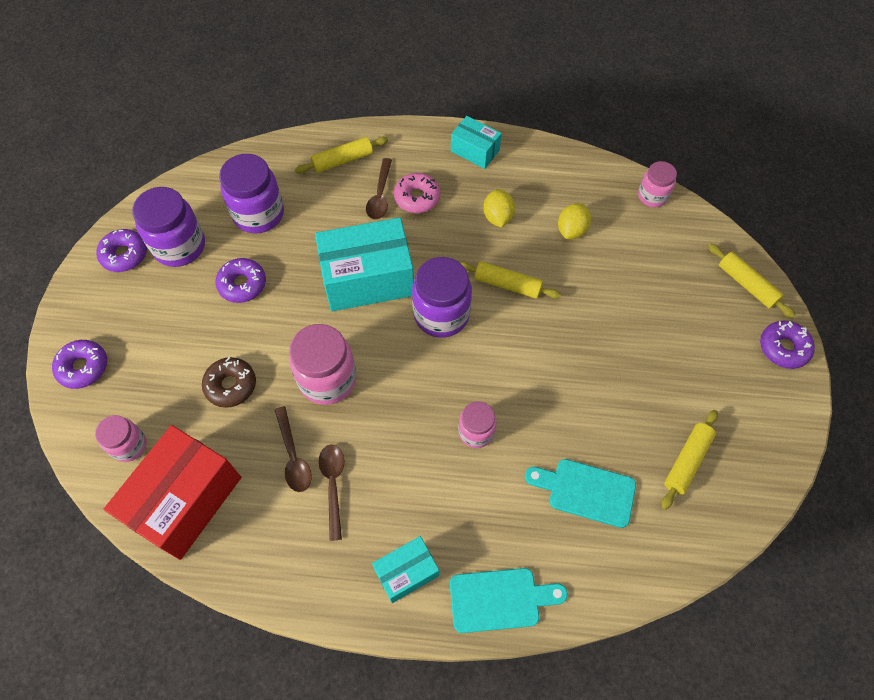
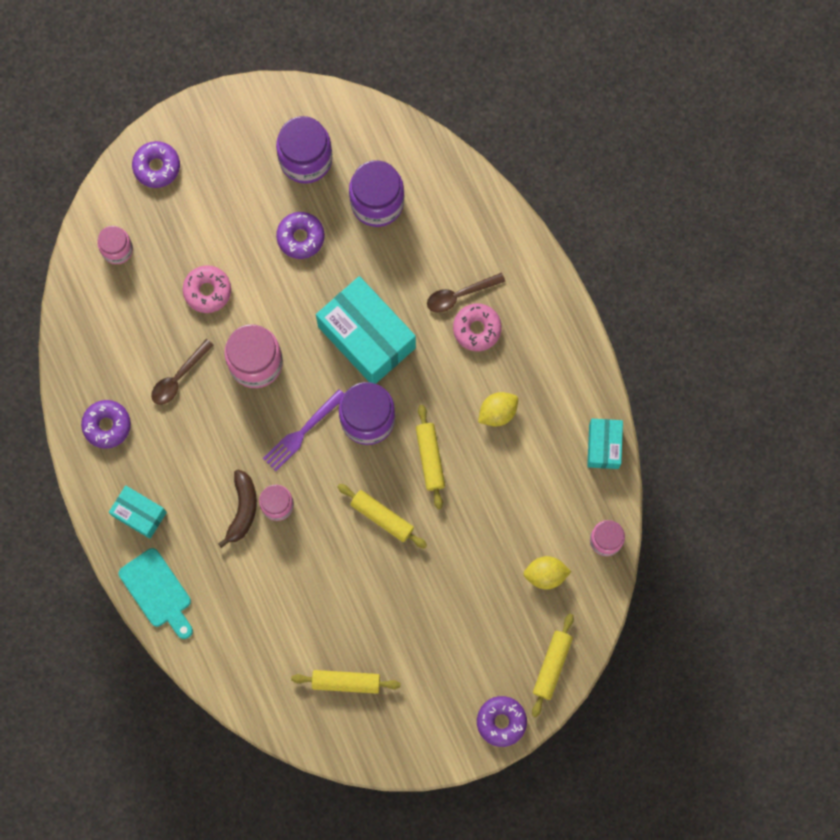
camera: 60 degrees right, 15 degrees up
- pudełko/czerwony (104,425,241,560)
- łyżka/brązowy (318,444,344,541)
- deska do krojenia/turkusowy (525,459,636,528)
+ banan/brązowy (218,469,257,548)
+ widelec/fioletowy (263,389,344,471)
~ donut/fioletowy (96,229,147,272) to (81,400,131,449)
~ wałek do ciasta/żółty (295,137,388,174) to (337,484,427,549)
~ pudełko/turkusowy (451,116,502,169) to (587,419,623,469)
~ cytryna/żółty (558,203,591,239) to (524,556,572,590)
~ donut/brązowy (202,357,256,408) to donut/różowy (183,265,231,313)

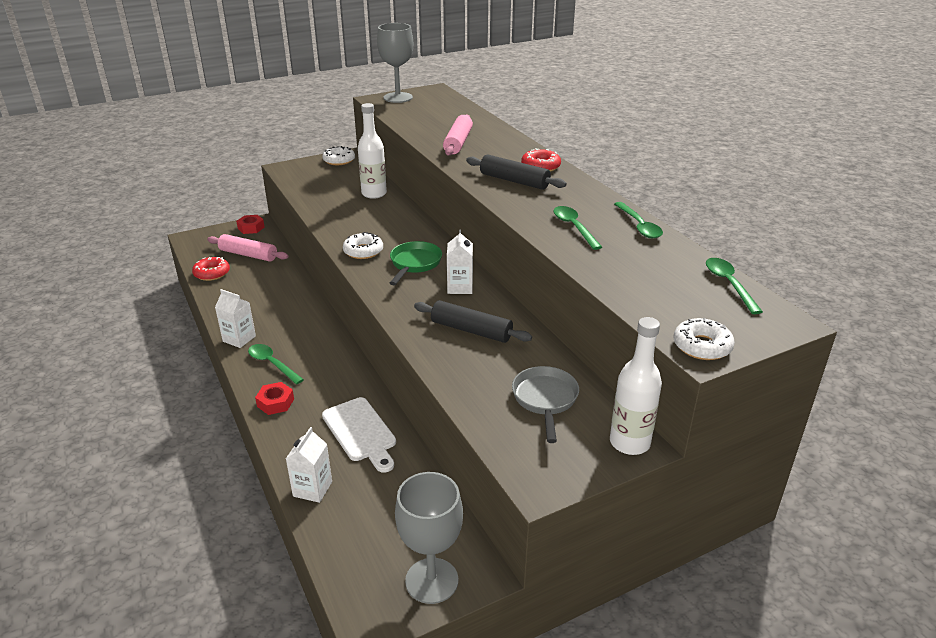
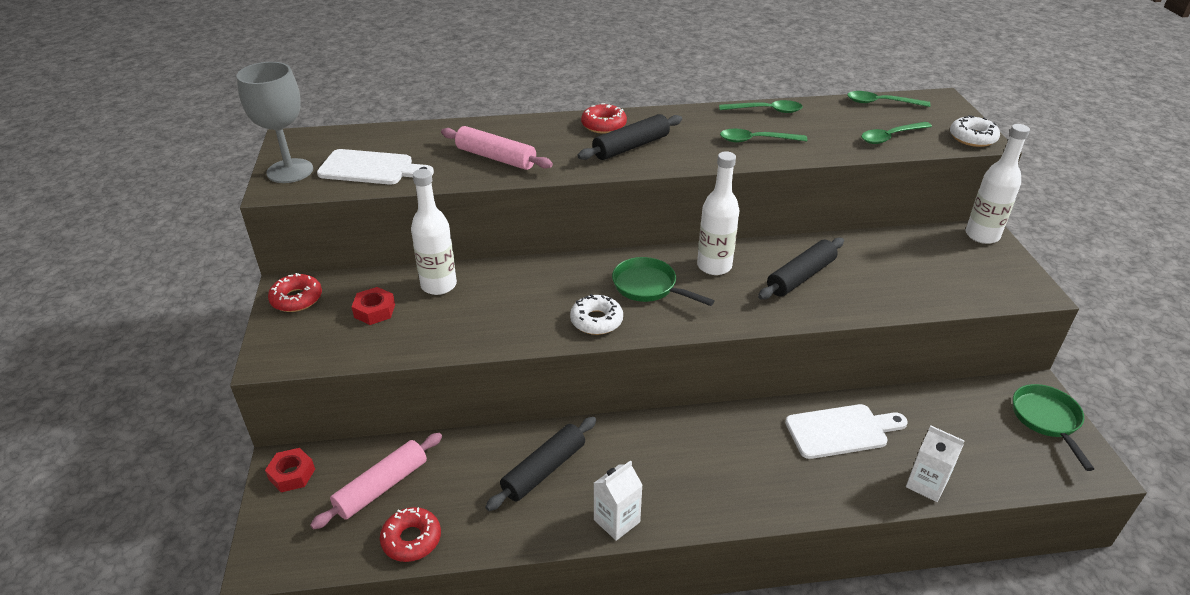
camera: 70 degrees left, 5 degrees up
- patelnia/szary (512,366,579,443)
+ deska do krojenia/biały (317,149,434,185)
+ wałek do ciasta/czarny (485,417,596,511)
~ łyżka/zielony (248,344,304,384) to (861,122,932,144)
~ nakrętka/czerwony (255,382,294,415) to (352,287,395,325)
~ kielich/szary (395,472,463,604) to patelnia/zielony (1013,384,1094,471)
~ karton mleka/biały (447,229,473,294) to butelka/biały (697,151,740,275)
~ donut/biały (322,146,355,165) to donut/czerwony (268,273,322,312)

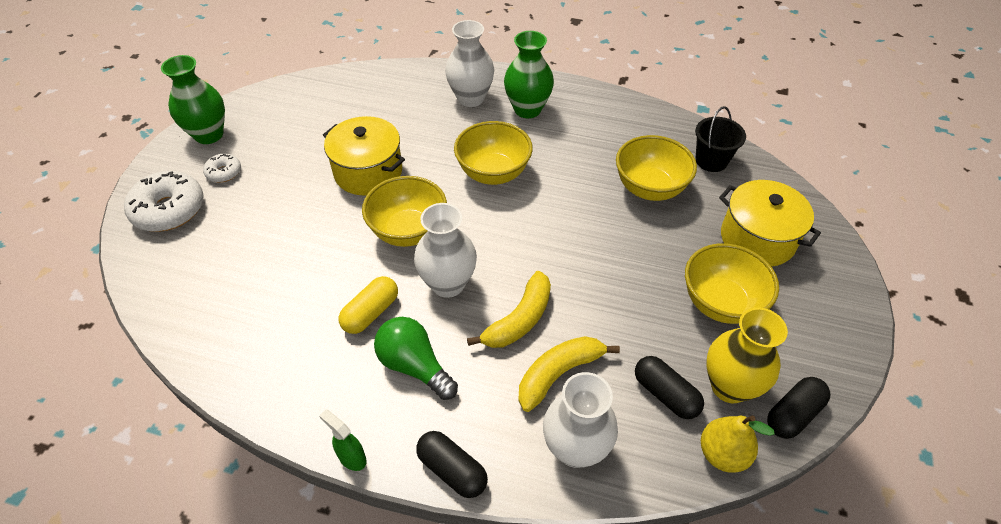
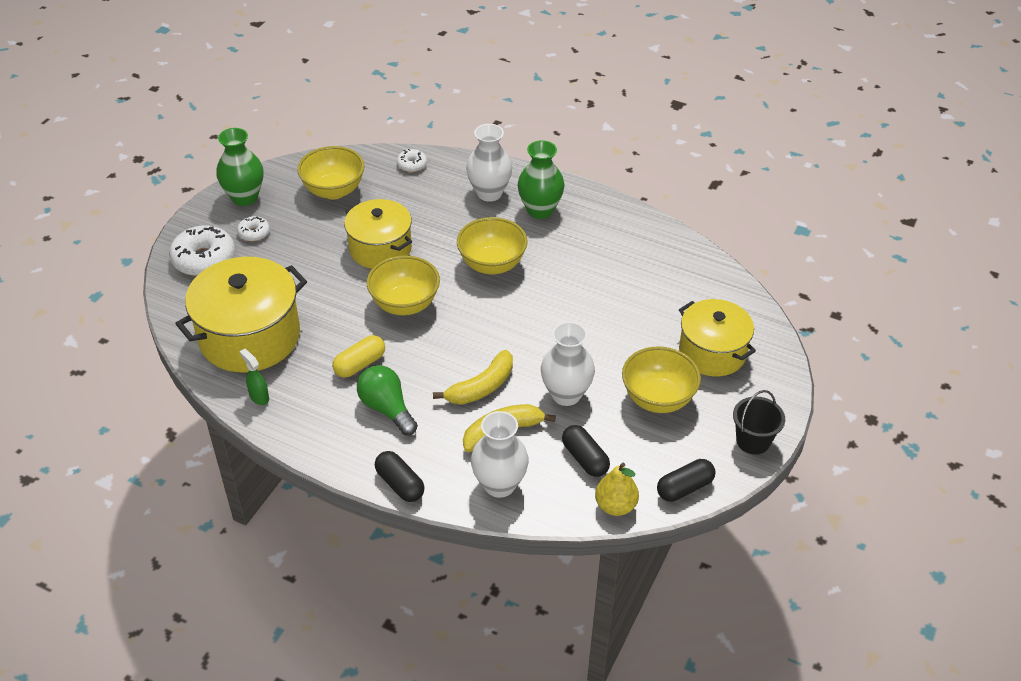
camera: 10 degrees right, 5 degrees down
- wazon/żółty (706,307,788,403)
+ garnek/żółty (175,257,307,372)
+ donut/biały (397,149,427,172)
~ spryskiwacz/zielony (319,410,367,471) to (239,349,269,405)
~ wazon/biały (414,203,477,298) to (541,322,595,406)
~ miska/żółty (616,135,697,201) to (297,146,365,199)
~ wiadro/czarny (695,106,746,172) to (733,390,785,455)

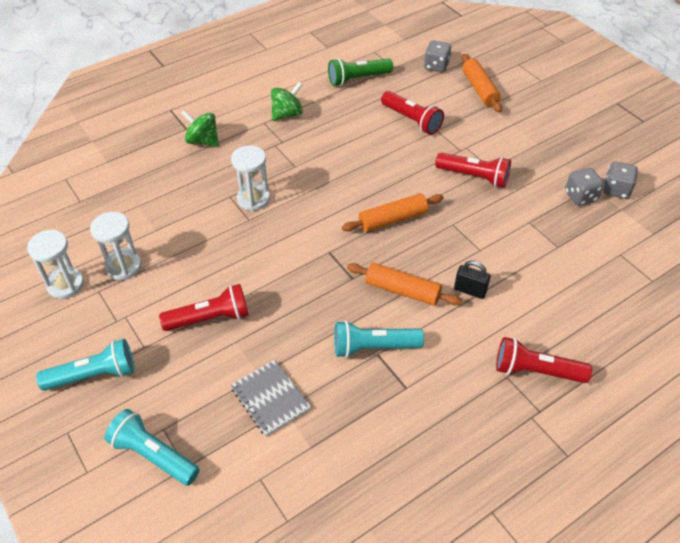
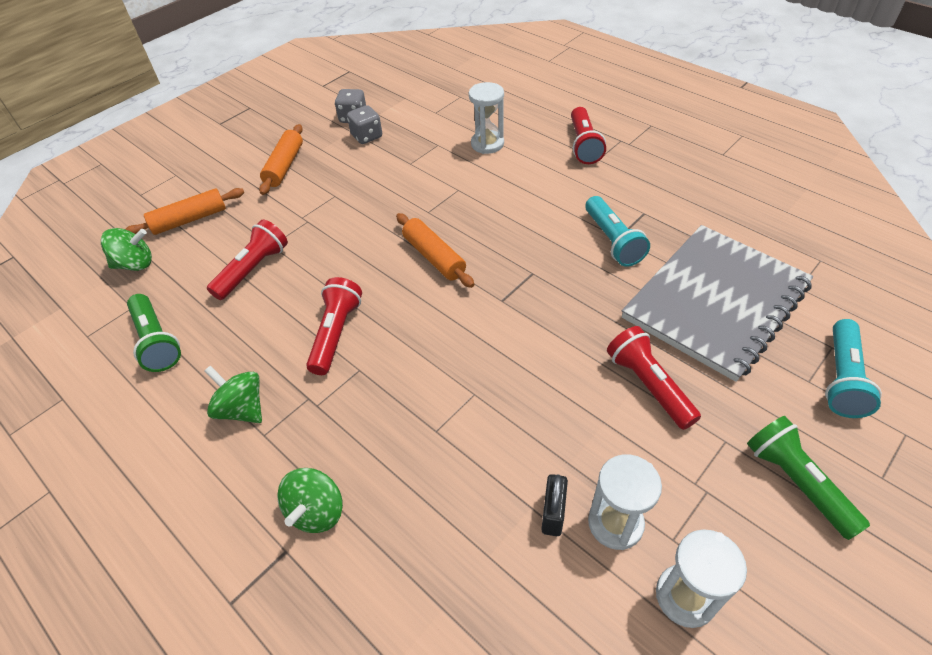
camera: 100 degrees left, 0 degrees up
~ klepsydra/biały (231,145,270,211) to (469,82,504,154)
~ wałek do ciasta/pomarańczowy (347,263,462,306) to (259,124,303,195)
~ latarka/czerwony (435,153,511,188) to (306,277,362,375)
~ kłódka/czarny (454,260,491,299) to (541,474,568,536)
~ kostka do gry/szary (424,40,452,72) to bączek/zielony (101,228,152,271)
~ latarka/turkusowy (36,339,134,391) to latarka/zielony (747,416,870,540)
~ zeszyt/szary (231,360,311,437) = (622,225,813,382) x2.20

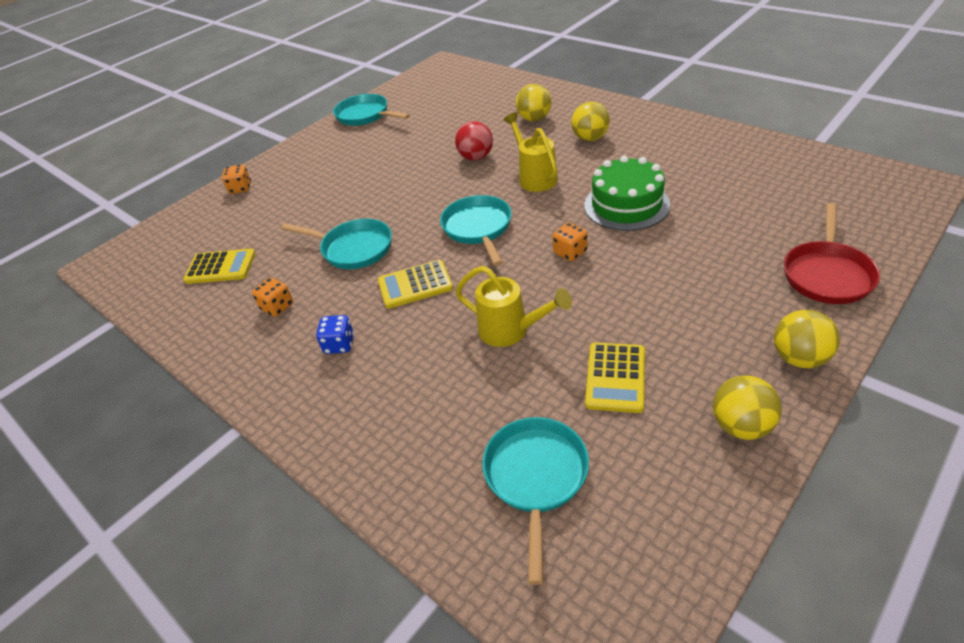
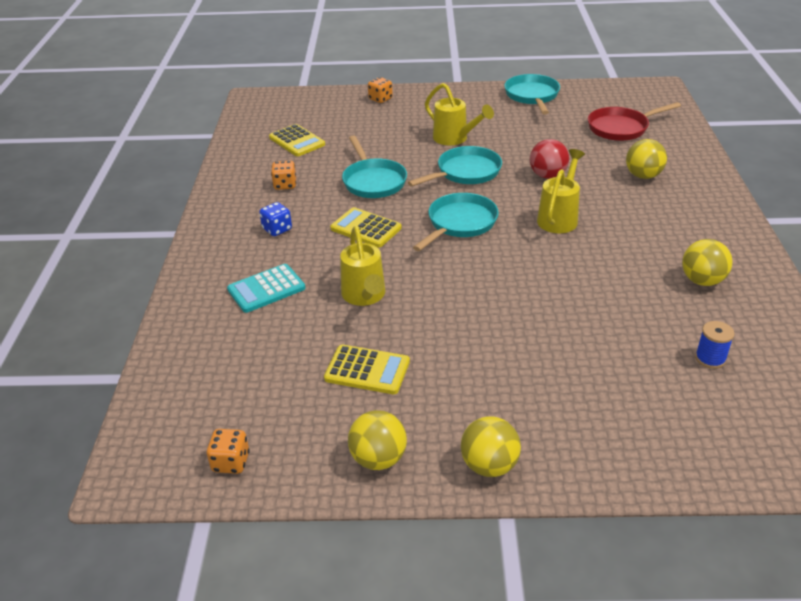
camera: 45 degrees right, 5 degrees down
- tort/zielony (584,156,670,231)
+ kalkulator/turkusowy (227,264,305,313)
+ konewka/żółty (425,83,494,146)
+ szpulka/niebieski (695,321,735,369)
~ patelnia/turkusowy (482,417,589,585) to (408,146,502,187)
~ kostka do gry/pomarańczowy (553,223,588,261) to (207,429,250,474)
~ piłka/żółty (571,102,610,141) to (682,239,732,286)
~ patelnia/czerwony (784,203,880,304) to (588,102,681,141)
~ kalkulator/żółty (585,343,645,413) = (324,345,410,394) 135 degrees counterclockwise

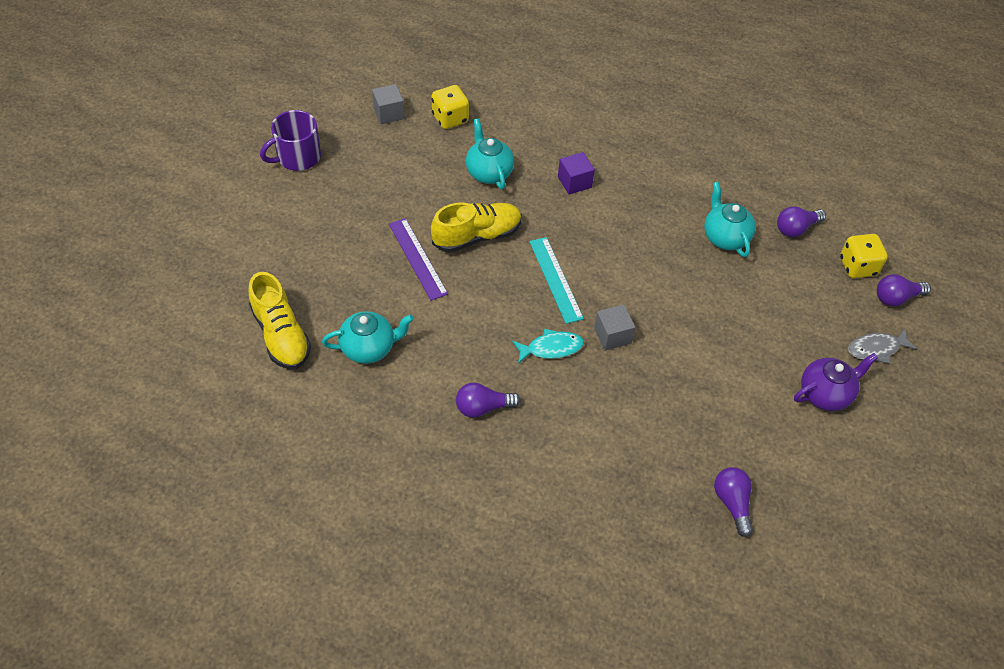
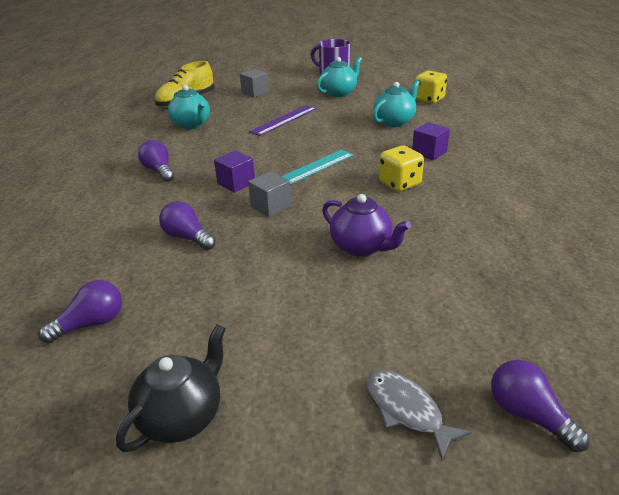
camera: 70 degrees right, 20 degrees down
- but/żółty (431,202,522,253)
+ imbryk/czarny (116,324,226,452)
~ sześcian/szary (372,84,405,124) to (240,69,269,97)
~ imbryk/turkusowy (704,182,756,257) to (317,57,362,97)
~ żarówka/fioletowy (777,206,826,237) to (159,201,216,250)
~ imbryk/fioletowy (794,353,878,411) to (322,194,411,257)
~ kostka do gry/żółty (840,234,888,278) to (379,146,424,192)
~ ryba/turkusowy (512,329,584,364) to sześcian/fioletowy (214,150,255,193)

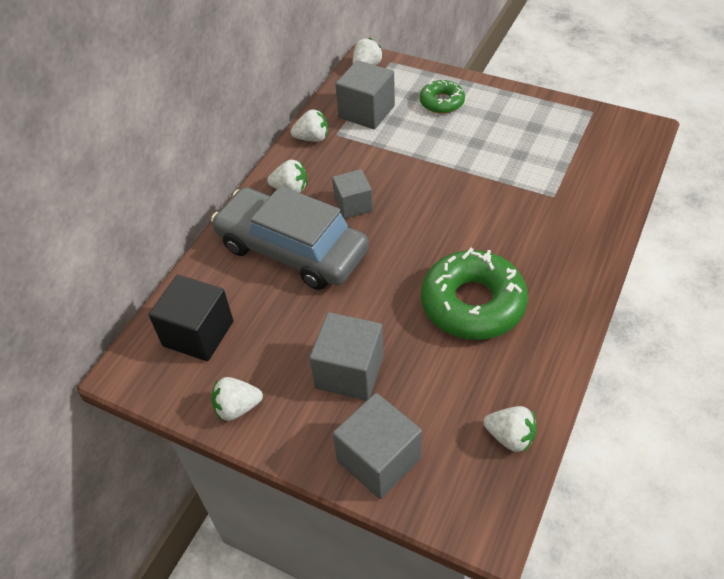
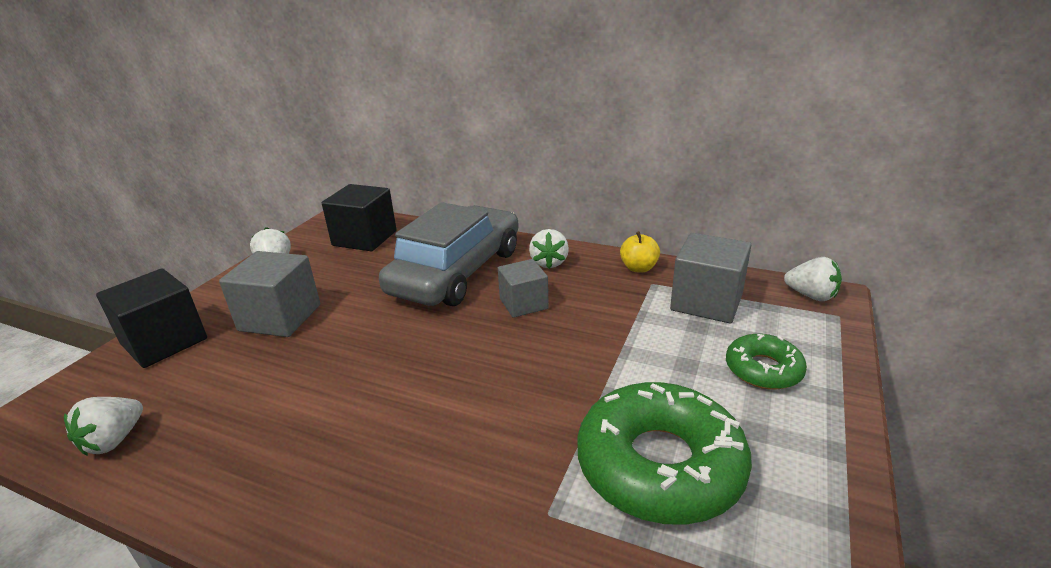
camera: 85 degrees right, 20 degrees down
~ donut/zielony (421,248,528,340) to (577,382,752,525)
~ truskawka/biały (291,109,328,142) to jabłko/żółty (620,231,660,273)
~ sześcian/szary (333,393,422,499) to sześcian/czarny (96,268,207,368)

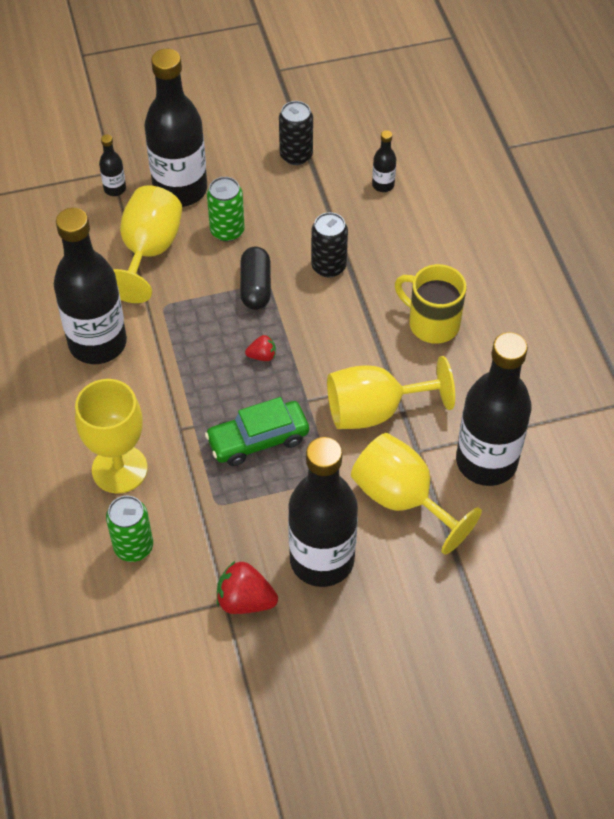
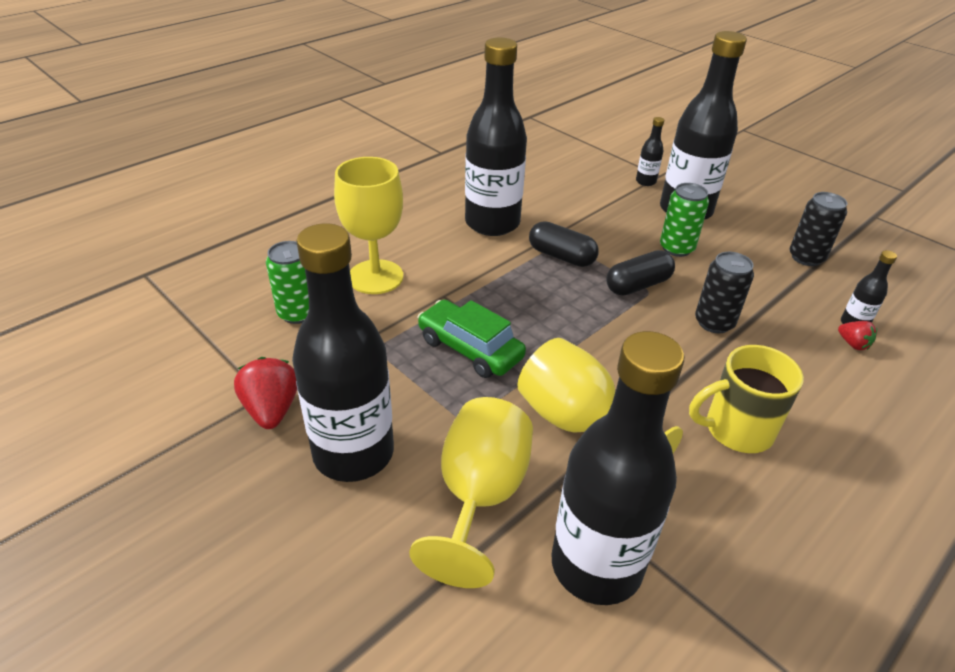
camera: 60 degrees right, 15 degrees down
- kielich/żółty (114,185,182,303)
+ kapsułka/czarny (529,221,599,267)
~ truskawka/czerwony (245,335,276,361) to (838,321,877,350)
~ kubek/żółty (395,264,466,344) = (689,345,804,453) 105 degrees counterclockwise

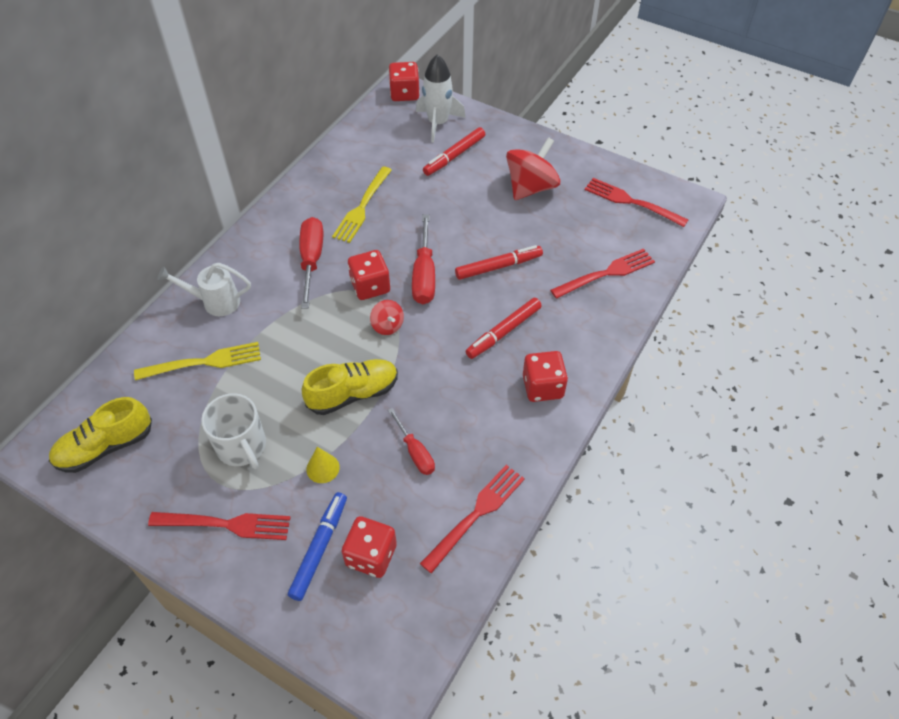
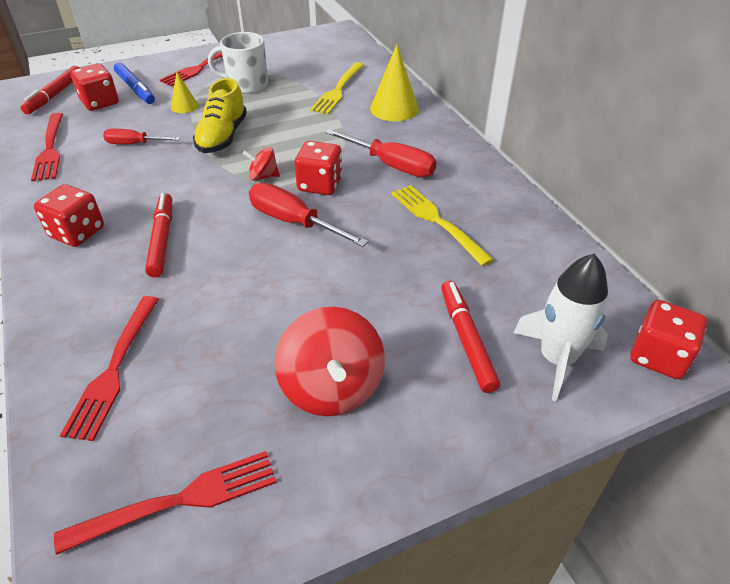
camera: 125 degrees right, 10 degrees down
- but/żółty (49,397,152,473)
~ flamaster/czerwony (455,245,543,280) to (21,66,79,114)
~ konewka/biały (157,263,251,316) to stożek/żółty (370,44,419,121)

